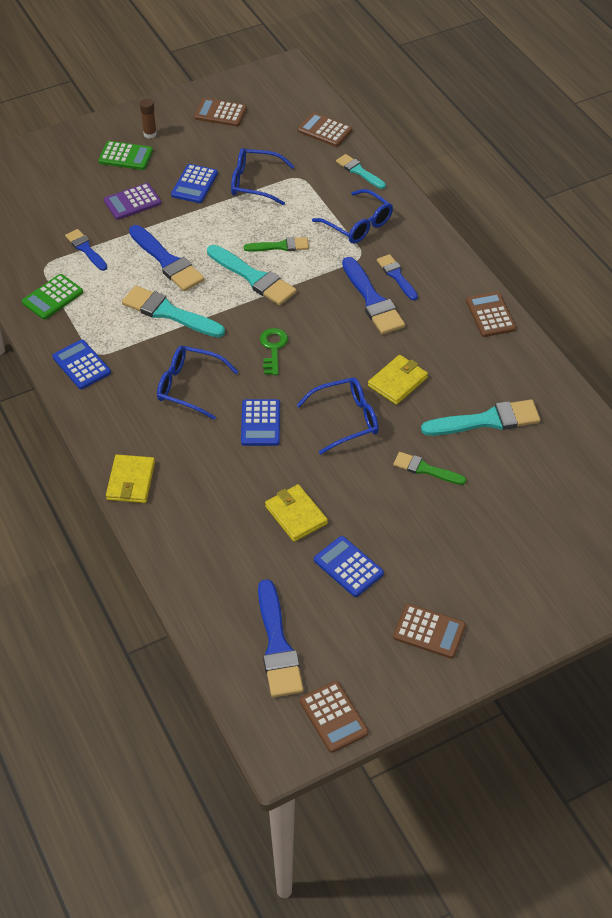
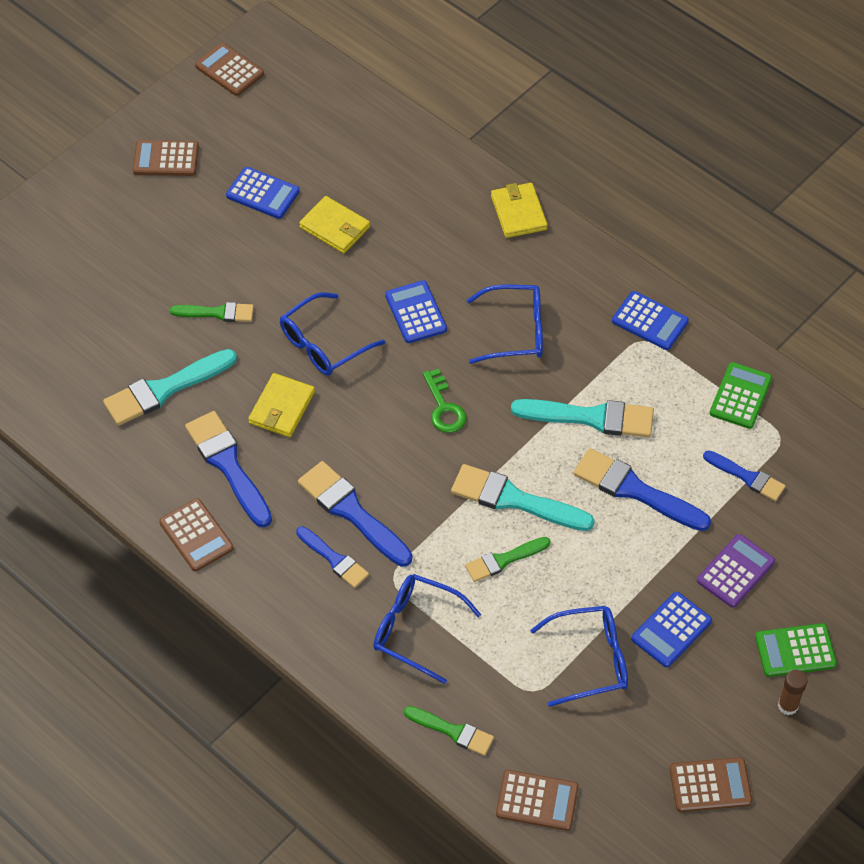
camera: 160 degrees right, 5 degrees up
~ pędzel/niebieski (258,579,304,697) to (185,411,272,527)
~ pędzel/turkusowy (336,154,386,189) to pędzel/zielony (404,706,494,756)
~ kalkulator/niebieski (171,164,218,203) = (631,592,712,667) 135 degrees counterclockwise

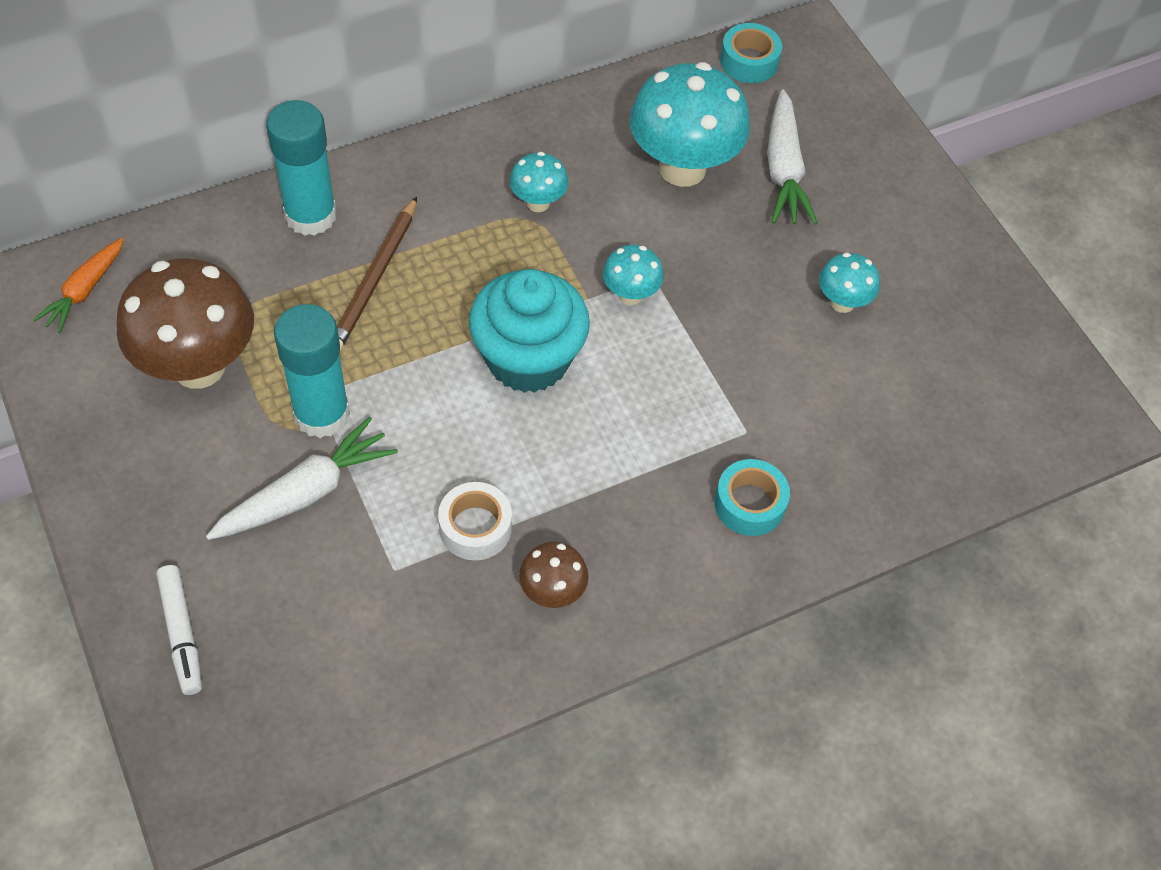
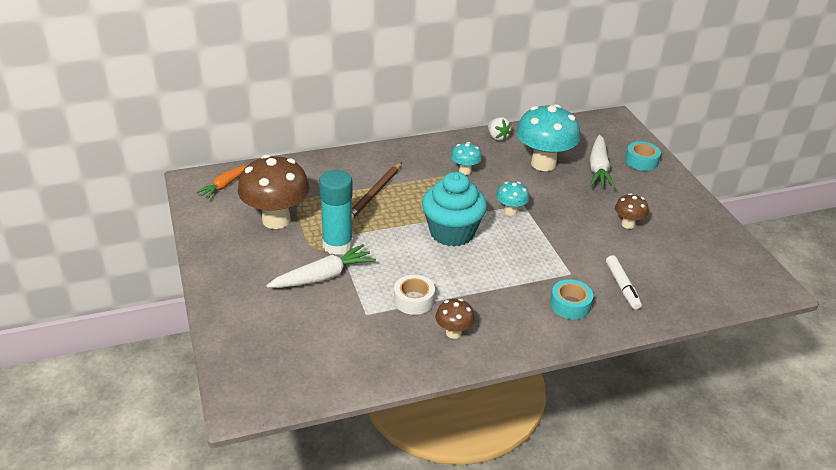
camera: 10 degrees right, 20 degrees down
- klej w sztyfcie/turkusowy (266,100,337,236)
+ truskawka/biały (488,117,512,141)
~ flamaster/biały (156,565,202,695) to (606,255,642,310)
~ taśma klejąca/turkusowy (720,23,782,83) to (625,141,661,171)
~ grzyb/turkusowy (819,253,880,313) to grzyb/brązowy (615,193,649,229)

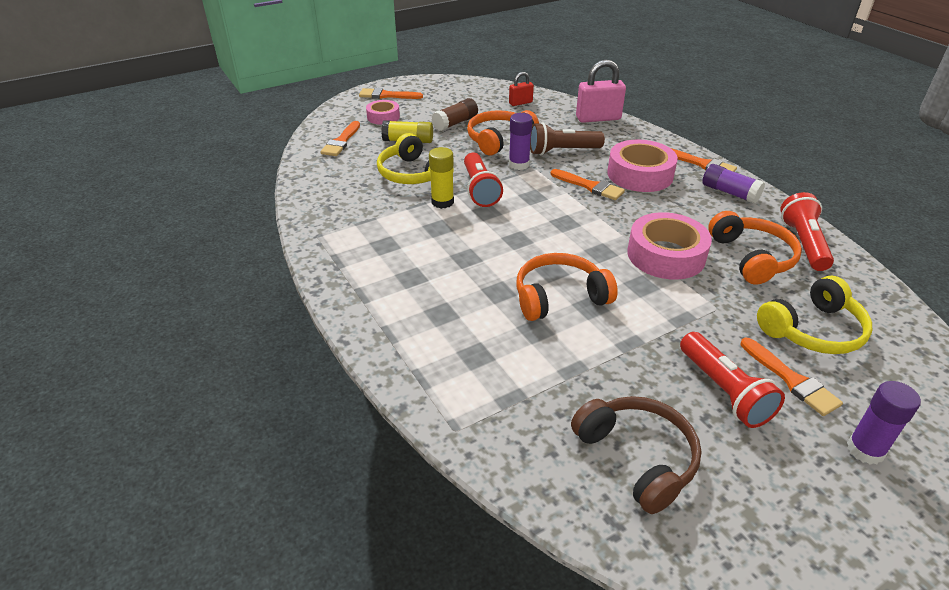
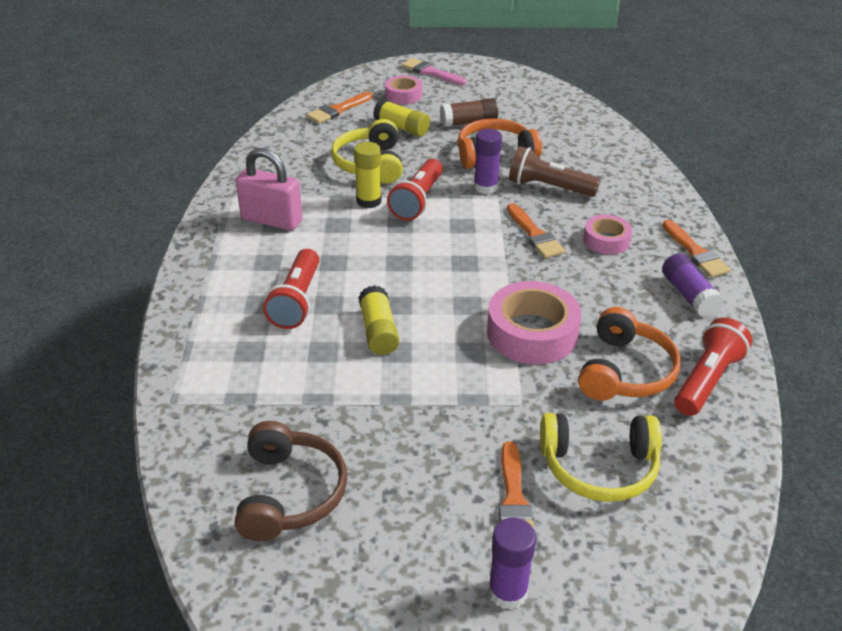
camera: 30 degrees right, 0 degrees up
- kłódka/czerwony (509,72,534,106)
~ kłódka/różowy (576,59,626,123) to (236,148,303,231)
~ latarka/czerwony (680,332,785,428) to (263,249,319,329)
~ słuchawki/pomarańczowy (516,253,618,321) to klej w sztyfcie/żółty (359,285,399,355)
~ pędzel/pomarańczowy (359,88,423,99) to pędzel/różowy (402,58,467,85)
~ taśma klejąca/różowy (607,139,678,192) = (583,215,632,255) x0.58

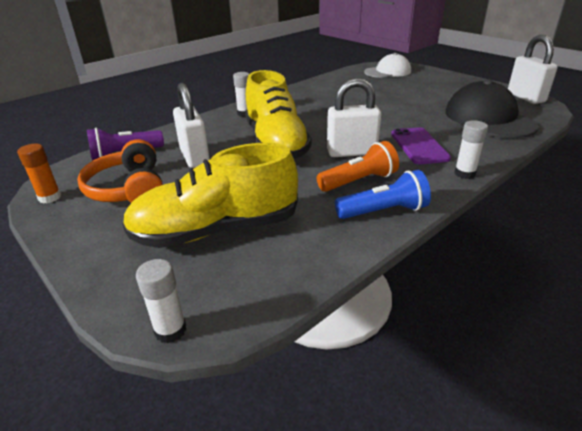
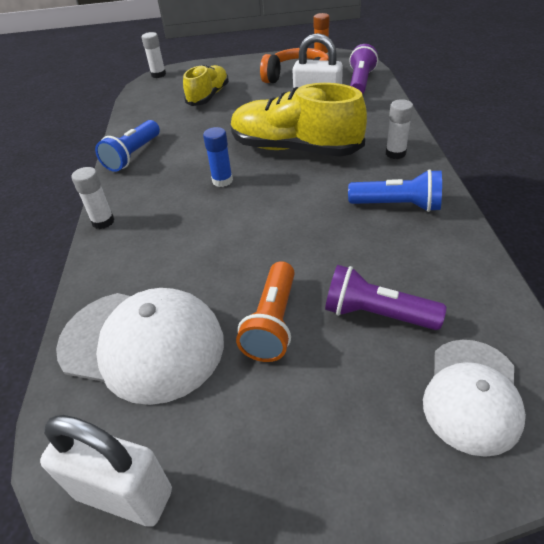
camera: 130 degrees right, 10 degrees up
- telefon/fioletowy (391,127,451,164)
+ latarka/fioletowy (325,265,446,330)
+ latarka/niebieski (348,169,442,212)
~ latarka/pomarańczowy (317,141,399,192) to (236,261,295,362)
~ kłódka/biały (327,78,381,157) to klej w sztyfcie/niebieski (203,127,233,187)
~ czapka/czarny (445,80,539,138) to czapka/biały (56,288,224,405)
~ but/żółty (122,143,298,248) = (183,65,229,106) x0.60

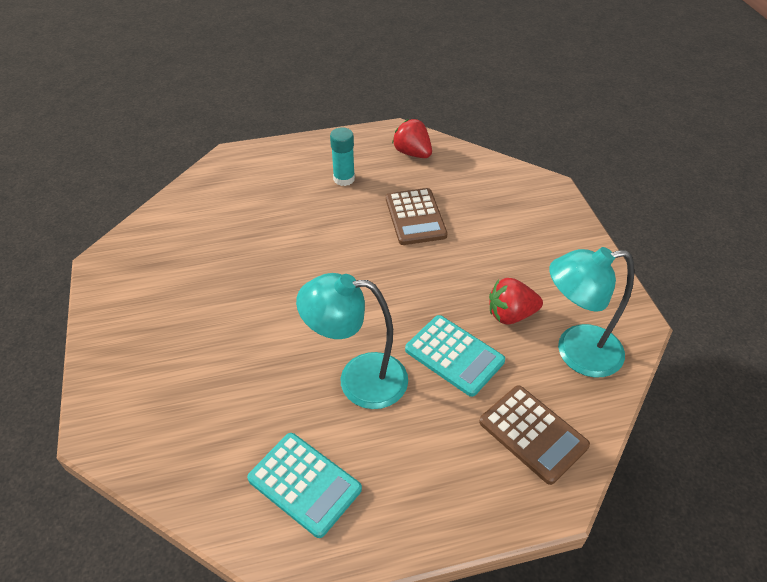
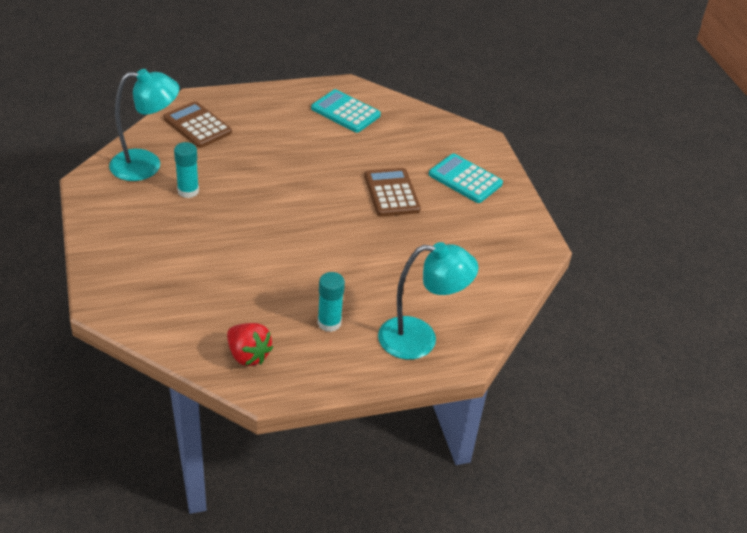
camera: 175 degrees right, 5 degrees down
~ lampka/turkusowy (296,273,408,409) to (378,242,478,360)
~ kalkulator/brązowy (386,188,447,245) to (364,168,421,217)
~ kalkulator/turkusowy (405,315,505,397) to (429,154,503,203)
~ truskawka/czerwony (489,278,543,324) to klej w sztyfcie/turkusowy (174,142,199,198)

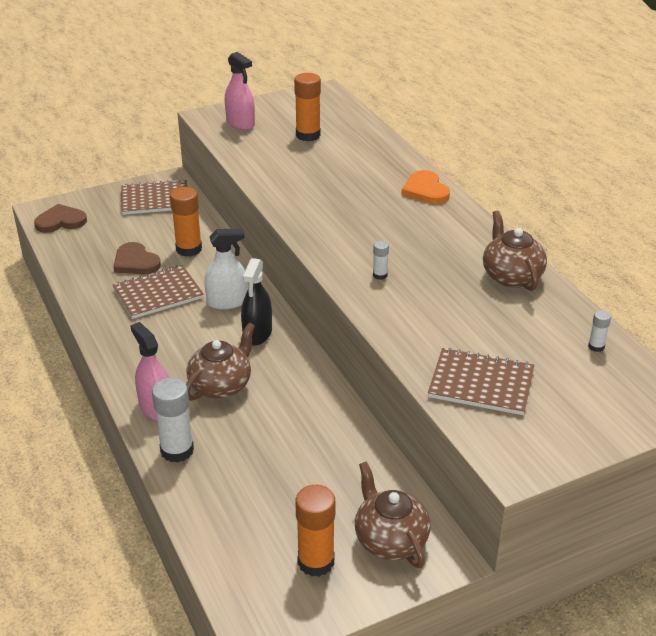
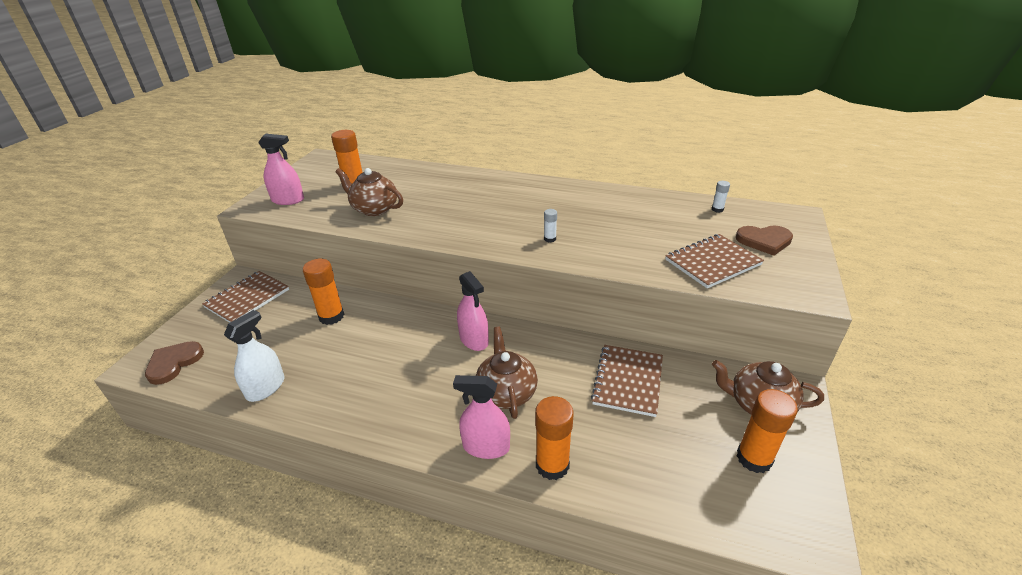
camera: 45 degrees left, 0 degrees up
- serce/pomarańczowy (402,170,450,204)
~ serce/brązowy (113,242,161,274) to (736,226,793,256)
~ zeszyt/brązowy (113,265,204,319) to (591,345,663,417)
~ spryskiwacz/biały (205,228,247,310) to (224,310,285,402)
~ imbryk/brązowy (483,211,547,291) to (335,168,403,216)
~ klej w sztyfcie/biały (152,378,194,463) to klej w sztyfcie/pomarańczowy (535,396,574,480)
~ spryskiwacz/czarny (241,258,272,346) to spryskiwacz/różowy (457,271,489,351)

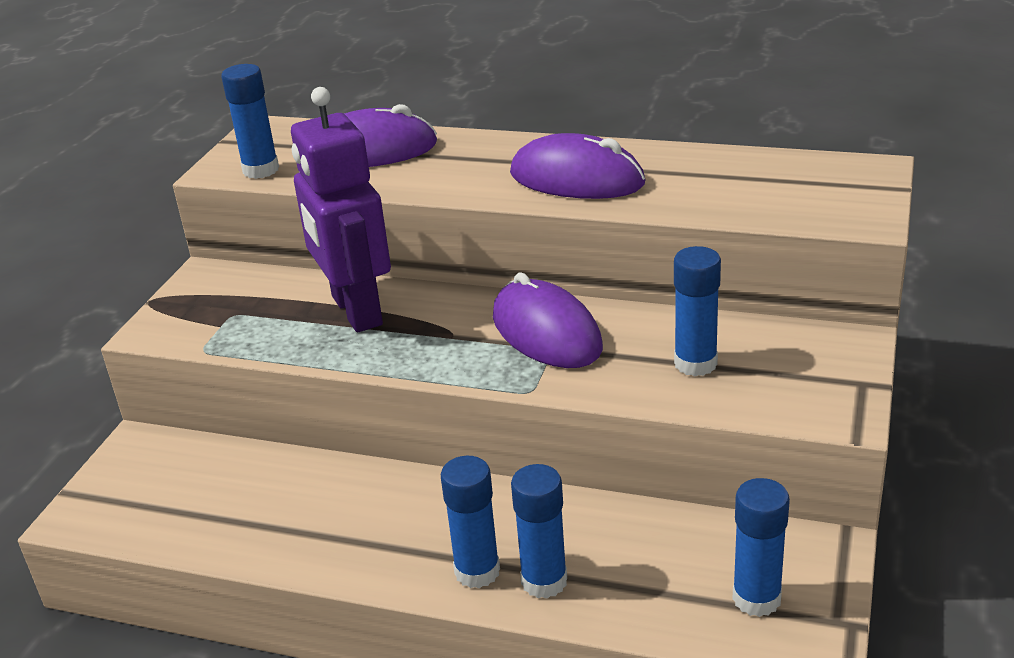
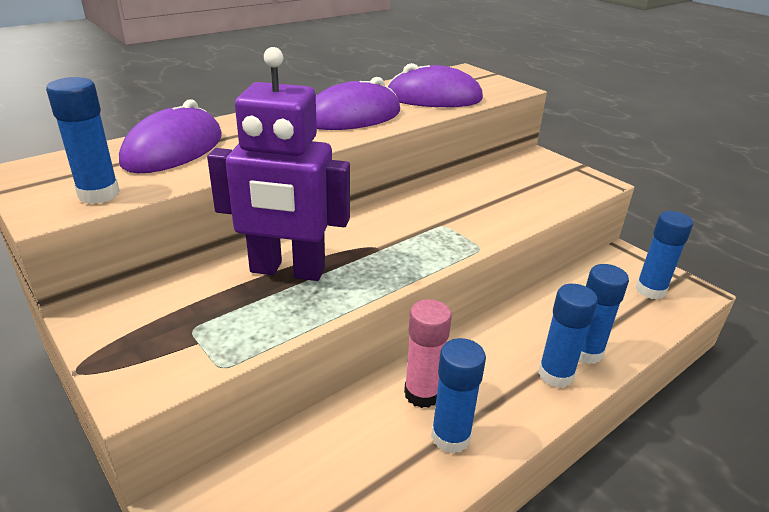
camera: 60 degrees left, 0 degrees up
+ klej w sztyfcie/różowy (404,299,452,408)
~ myszka/fioletowy (493,272,603,368) to (387,63,483,107)
~ klej w sztyfcie/niebieski (674,246,721,376) to (431,338,486,454)

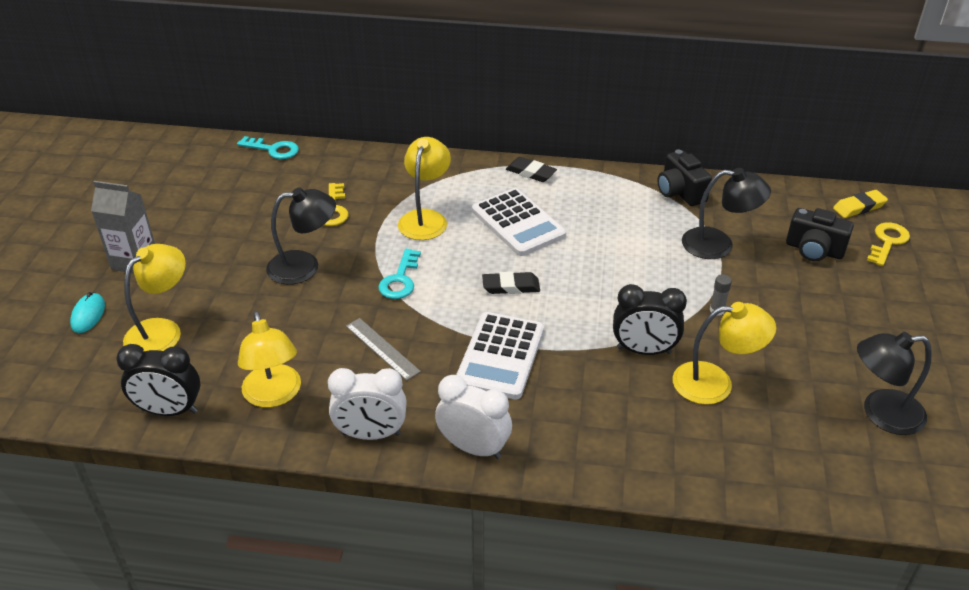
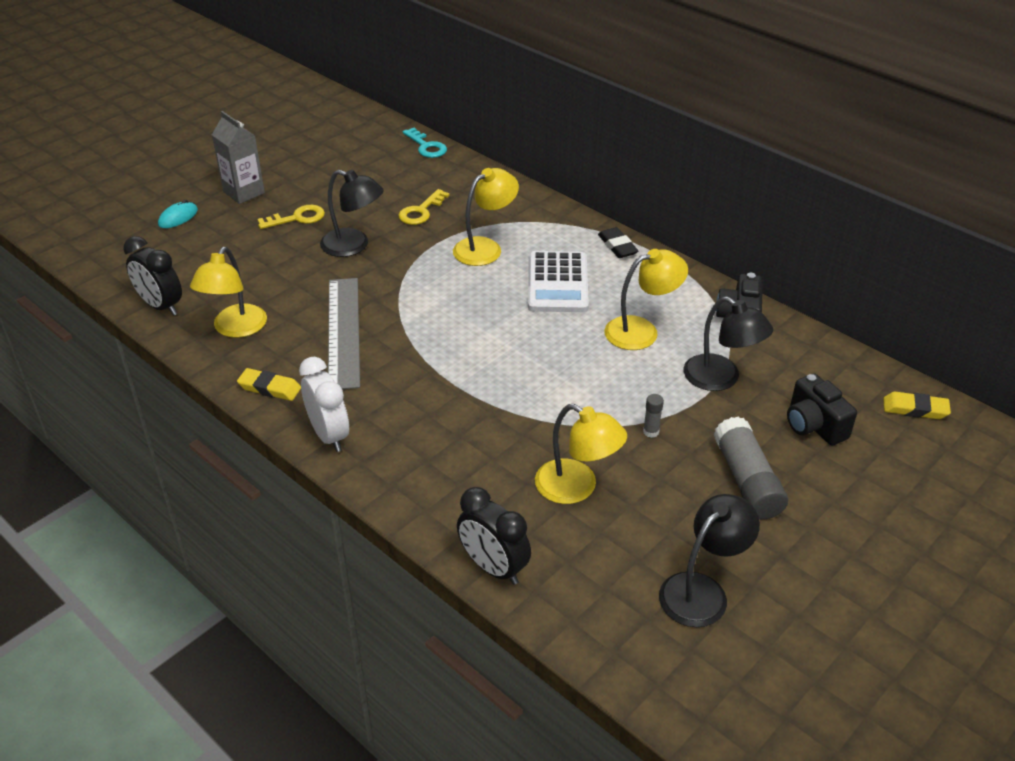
camera: 35 degrees right, 0 degrees up
- klucz/turkusowy (378,249,421,299)
- kalkulator/biały (456,312,544,400)
- gumka do mazania/czarny (482,272,540,294)
+ klej w sztyfcie/szary (713,417,788,519)
~ lampka/żółty (123,244,186,352) to (604,249,688,350)
~ budzik/czarny (613,284,687,355) to (457,487,531,585)
~ klucz/żółty (867,222,910,266) to (257,205,325,229)
~ budzik/biały (328,368,407,440) to gumka do mazania/żółty (237,368,301,401)
~ lampka/czarny (857,332,932,435) = (659,494,760,627) 105 degrees clockwise
~ linijka/szary (346,318,421,381) = (328,278,360,389) x1.81

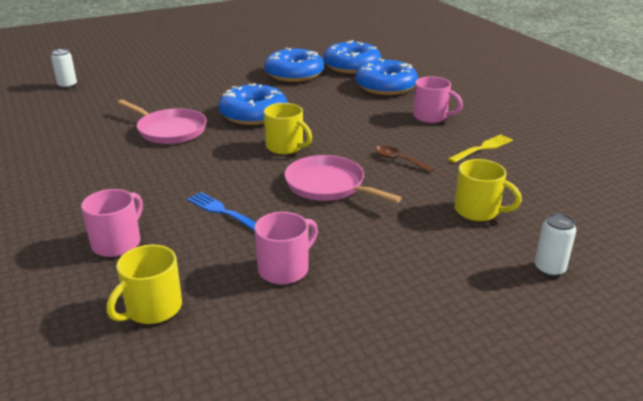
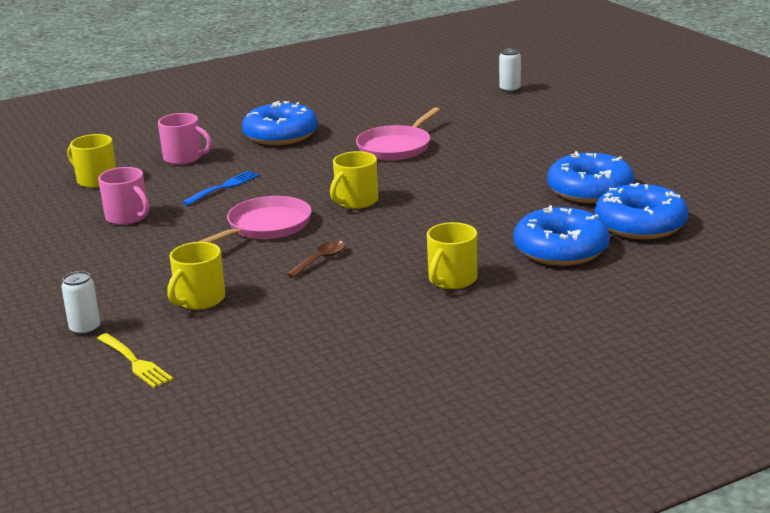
camera: 90 degrees right, 5 degrees down
~ donut/niebieski (218,83,287,125) to (242,101,318,145)
~ widelec/żółty (448,135,513,163) to (97,333,173,388)
~ kubek/różowy (413,77,463,123) to kubek/żółty (427,222,477,289)

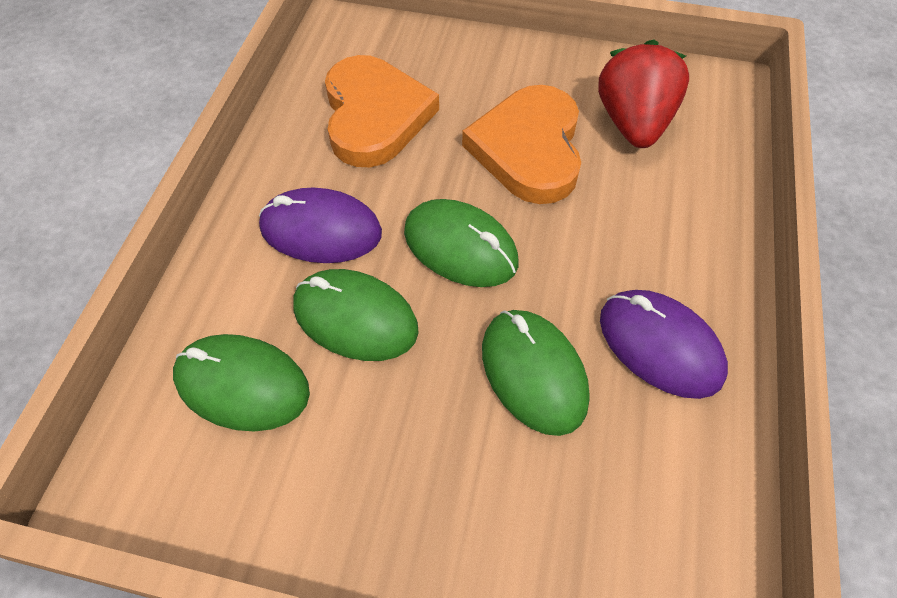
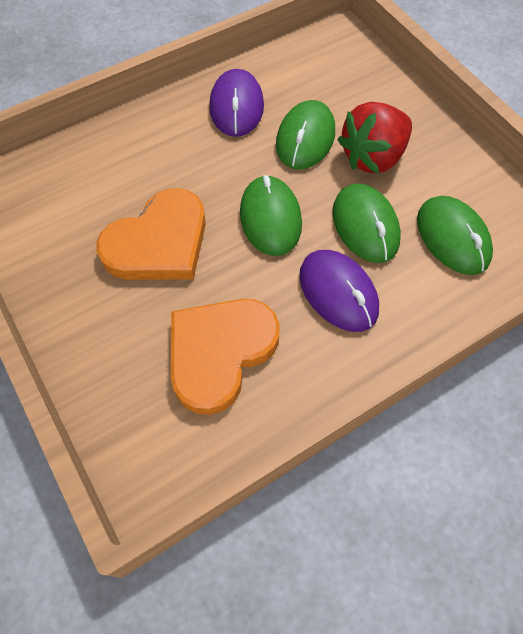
camera: 135 degrees left, 5 degrees up
~ truskawka/czerwony (598,40,689,148) to (337,102,412,174)

